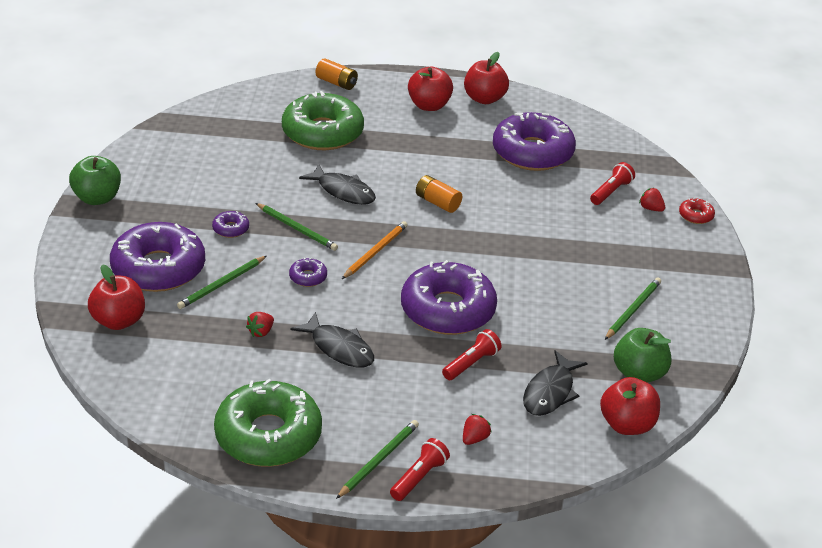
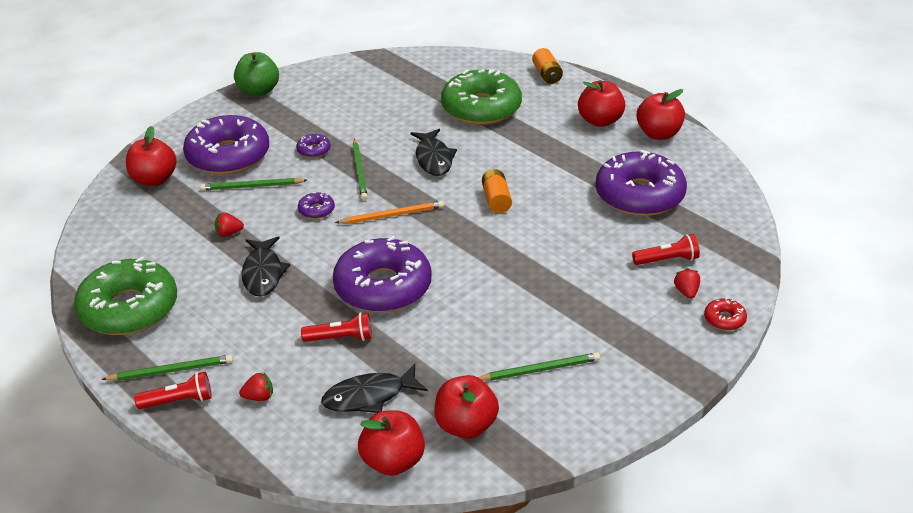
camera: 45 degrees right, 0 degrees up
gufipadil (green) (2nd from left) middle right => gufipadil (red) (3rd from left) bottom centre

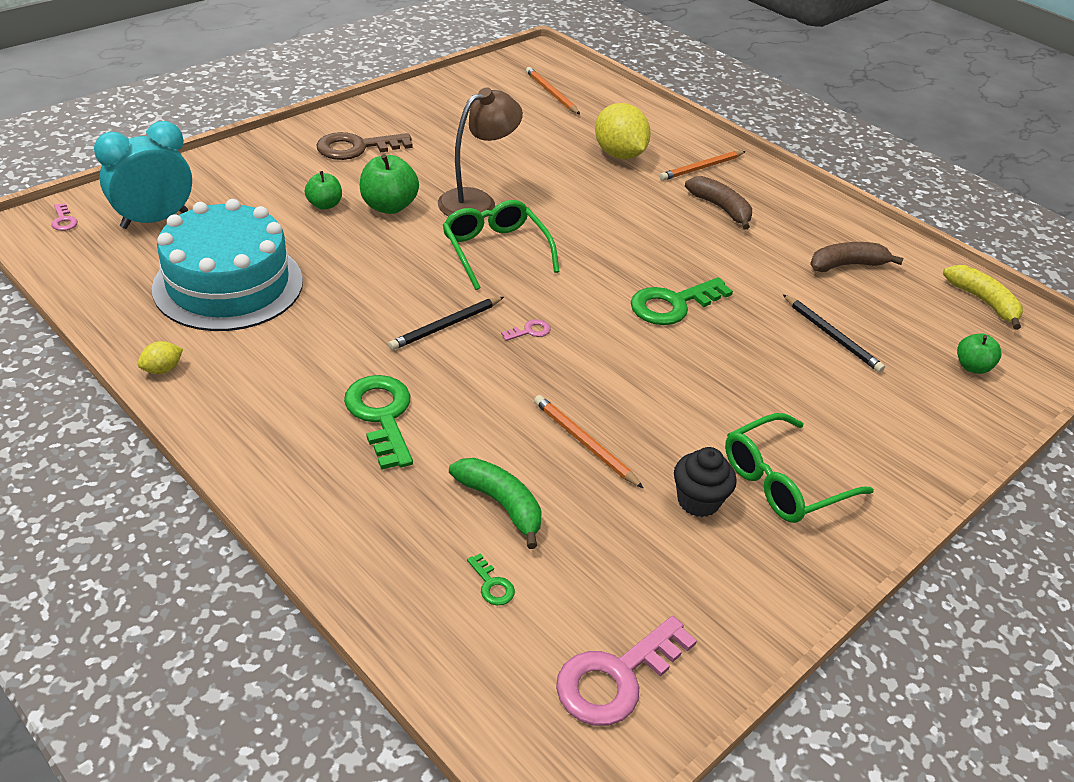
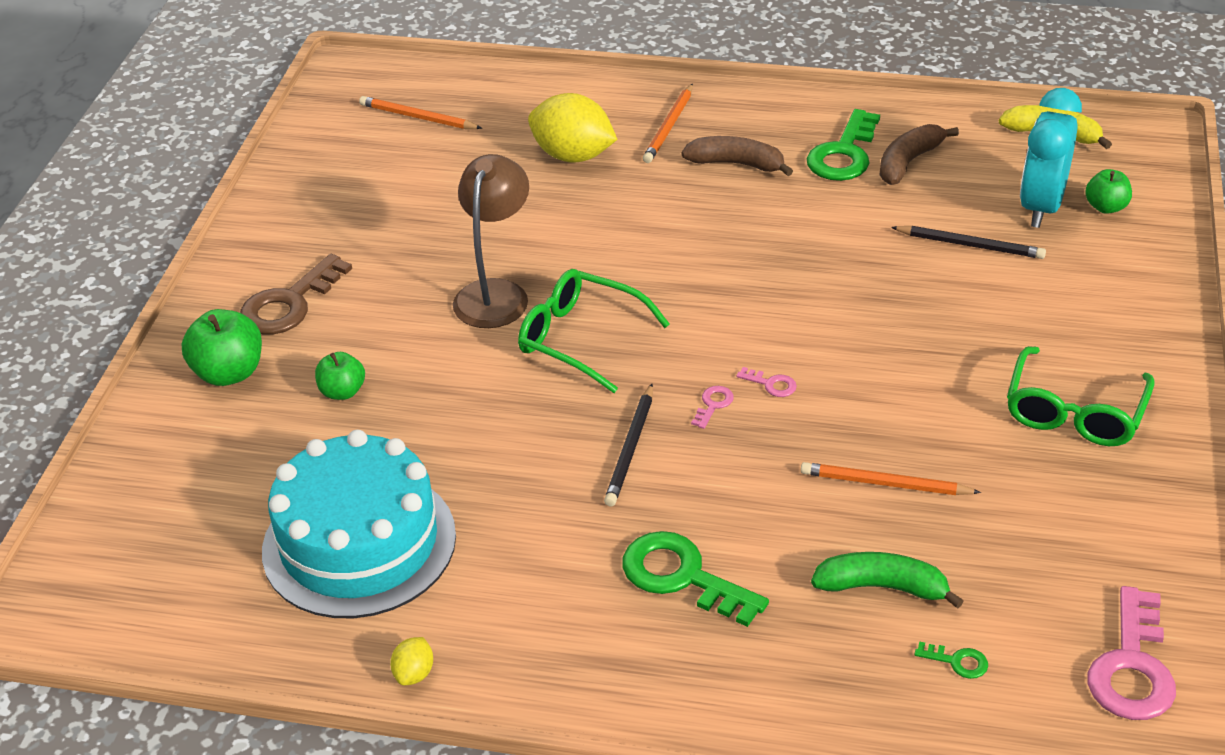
camera: 30 degrees left, 0 degrees up
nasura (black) centre => nothing
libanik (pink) (1st from left in the first image) top left => libanik (pink) (2nd from left) centre, move
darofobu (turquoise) top left => darofobu (turquoise) top right, move
gufipadil (green) (2nd from left in the first image) top centre => gufipadil (green) (1st from left) middle left, move
libanik (green) (3rd from left in the first image) centre => libanik (green) (2nd from left) top right, move

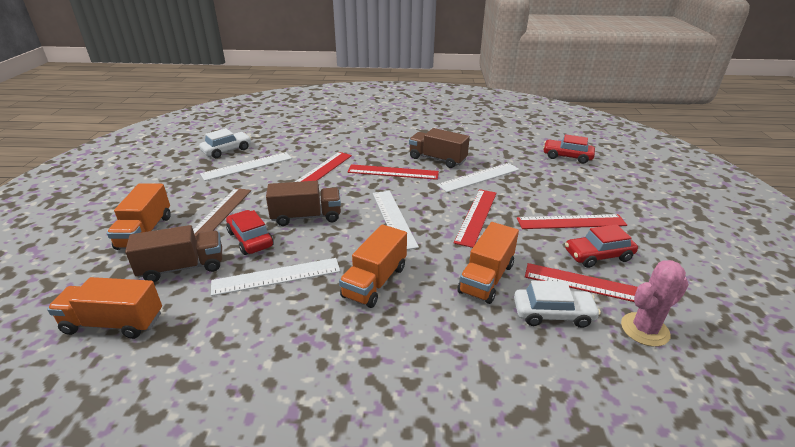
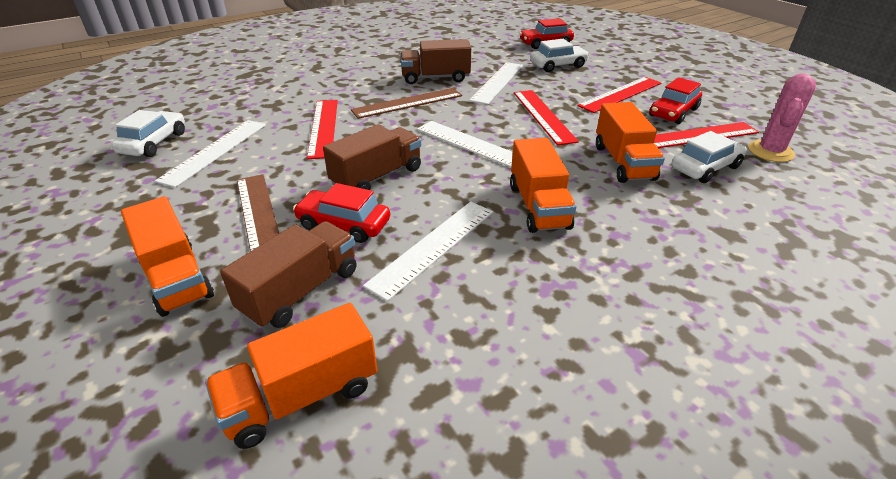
camera: 35 degrees left, 5 degrees up
nothing => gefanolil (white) (2nd from left) top centre
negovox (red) (2nd from left) centre => negovox (brown) (2nd from left) top centre

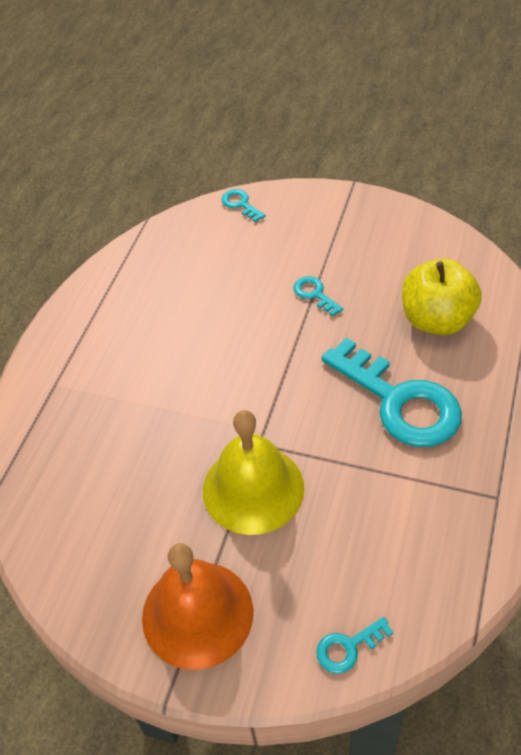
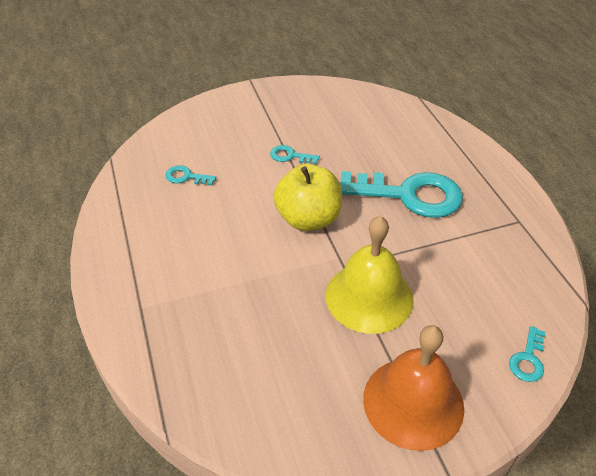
camera: 40 degrees left, 5 degrees down
libanik (turquoise) (1st from left) top centre => libanik (turquoise) (1st from left) middle left, move
gufipadil (yellow) middle right => gufipadil (yellow) centre, move

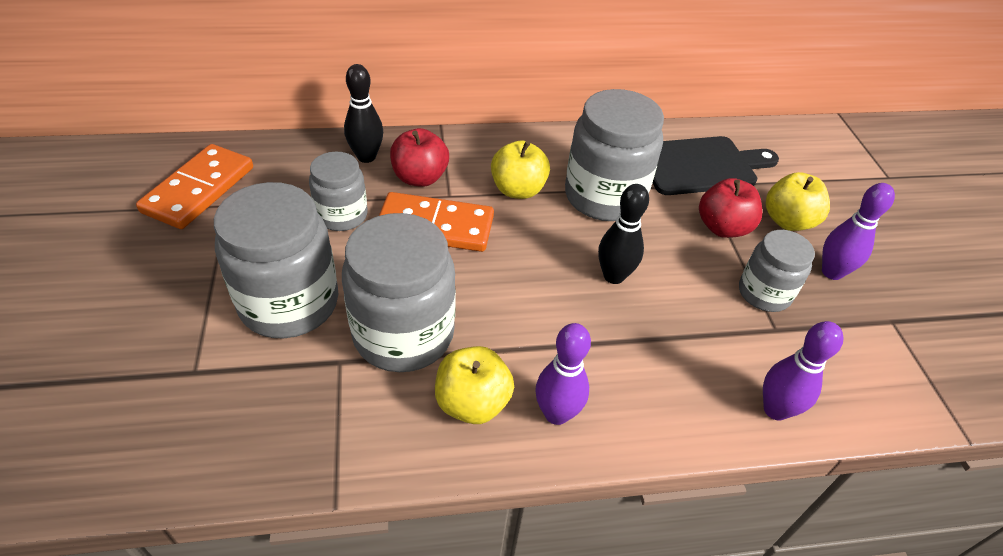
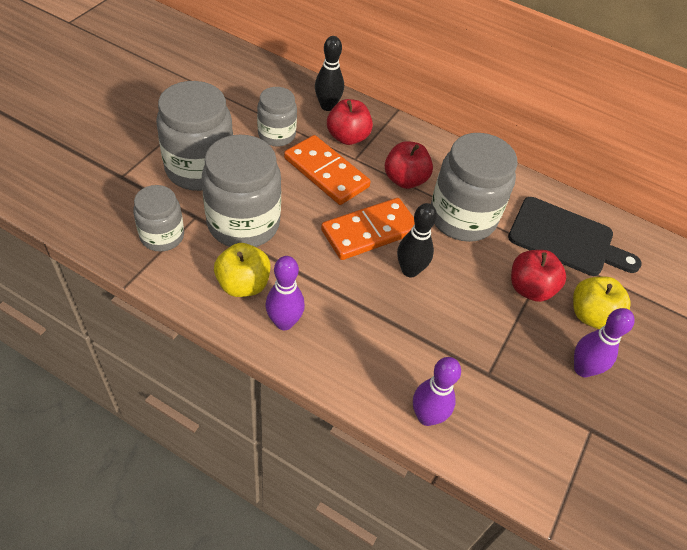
camera: 35 degrees right, 5 degrees up
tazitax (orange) (1st from left in the first image) middle left => tazitax (orange) (2nd from left) centre, move
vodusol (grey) (5th from left in the first image) middle right => vodusol (grey) (1st from left) middle left, move
gufipadil (yellow) (2nd from left) top centre => gufipadil (red) (2nd from left) top centre

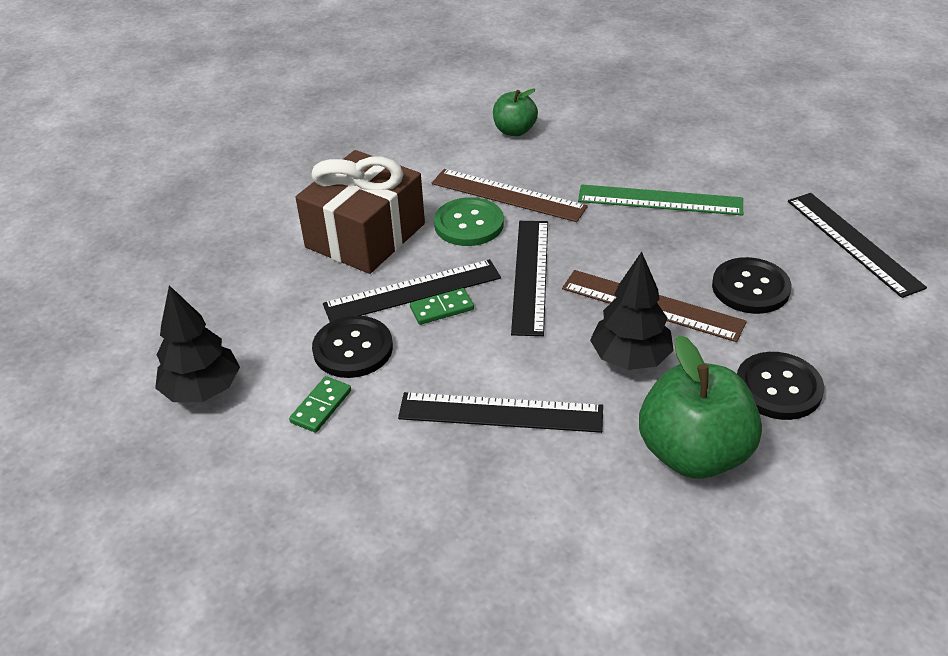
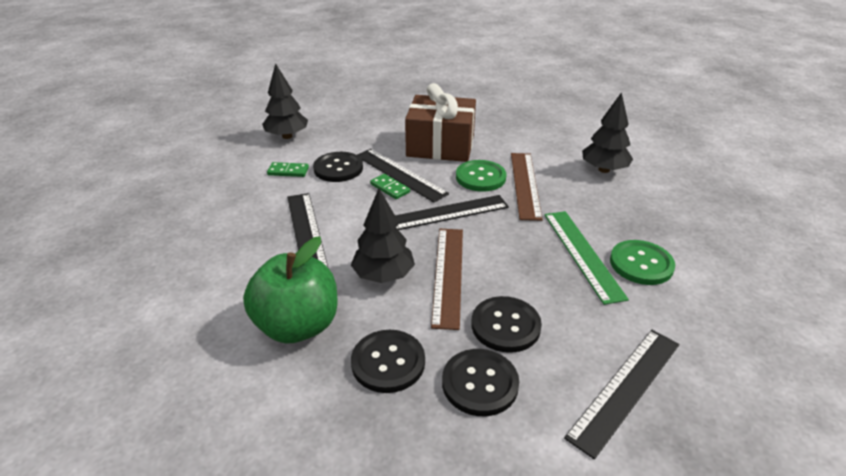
camera: 65 degrees right, 5 degrees down
nothing => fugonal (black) (3rd from left) bottom centre
nothing => fugonal (green) (2nd from left) middle right
gufipadil (green) (1st from left) top centre => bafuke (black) (3rd from left) top right

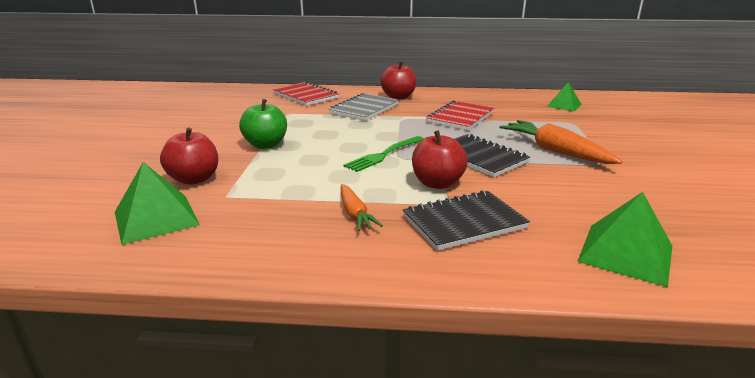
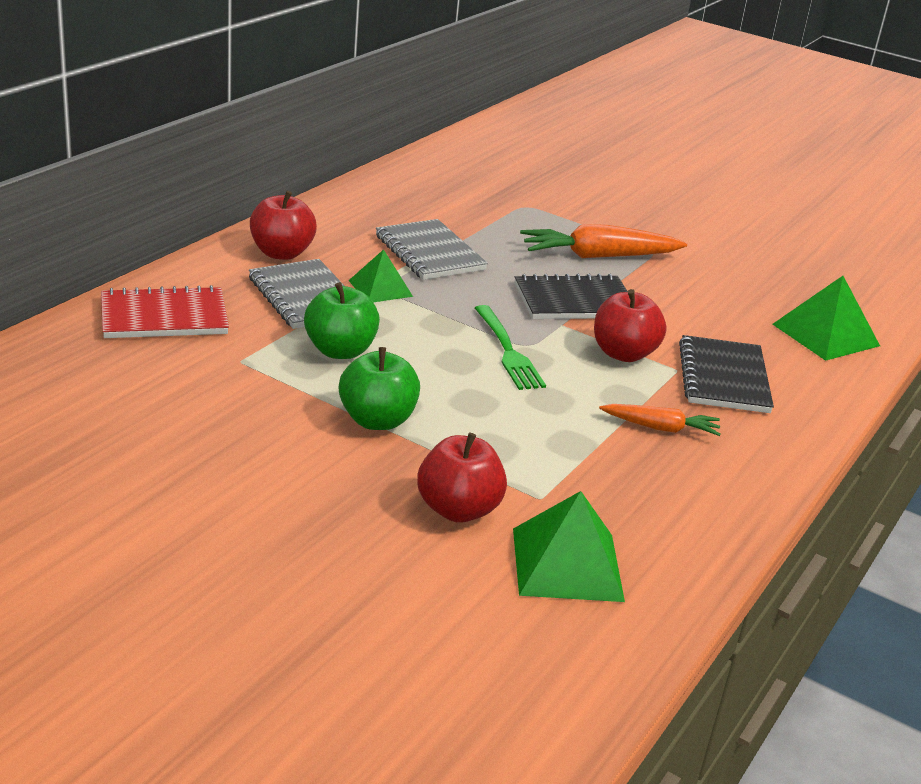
camera: 65 degrees left, 5 degrees up
nothing => gufipadil (green) (1st from left) centre
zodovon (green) (2nd from left in the first image) top right => zodovon (green) (1st from left) centre, move
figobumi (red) (2nd from left) top centre => figobumi (grey) (2nd from left) top centre

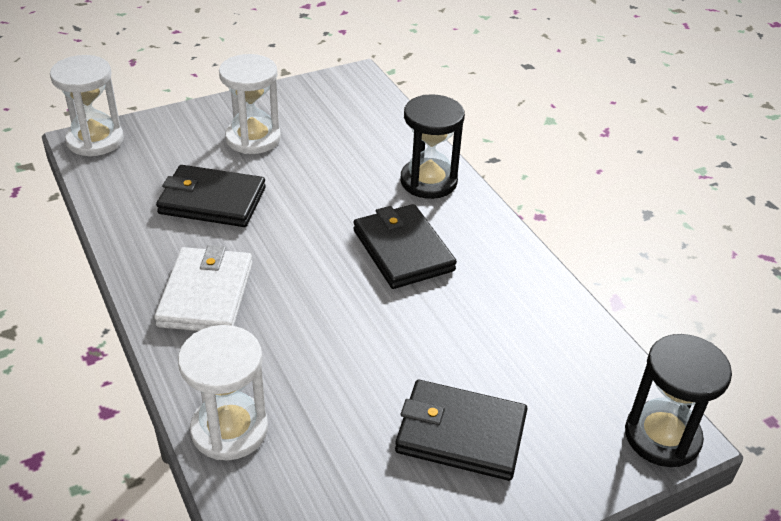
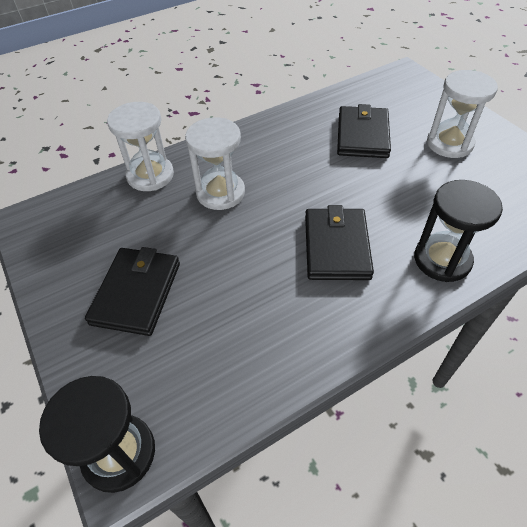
camera: 90 degrees right, 10 degrees up
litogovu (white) middle left => nothing
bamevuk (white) (1st from left in the first image) top left => bamevuk (white) (2nd from left) top centre, move
litogovu (black) (2nd from left) centre, 60 degrees counterclockwise

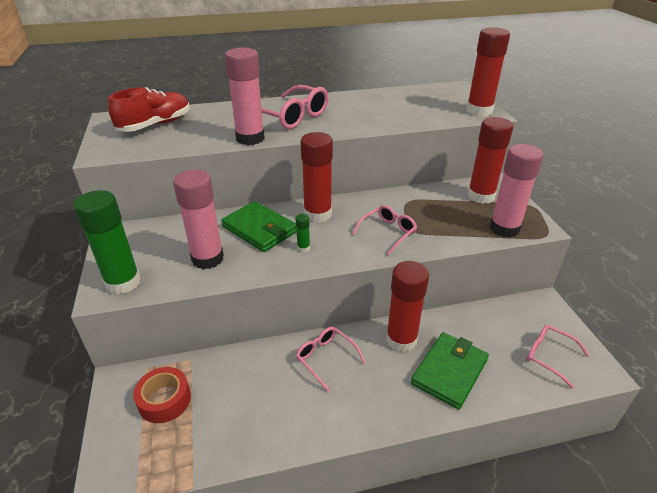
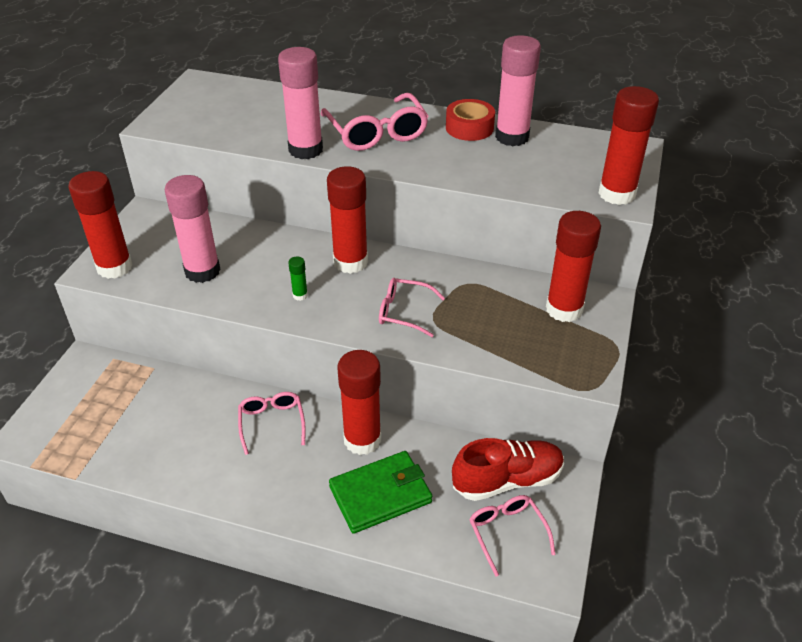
camera: 30 degrees right, 5 degrees up
litogovu (green) (1st from left) centre => nothing
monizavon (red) top left => monizavon (red) bottom centre, move
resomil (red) bottom left => resomil (red) top centre, move
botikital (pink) (3rd from left) middle right => botikital (pink) (3rd from left) top centre, move
botikital (green) (1st from left) middle left => botikital (red) (1st from left) middle left
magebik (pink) (3rd from left) centre, 150 degrees counterclockwise

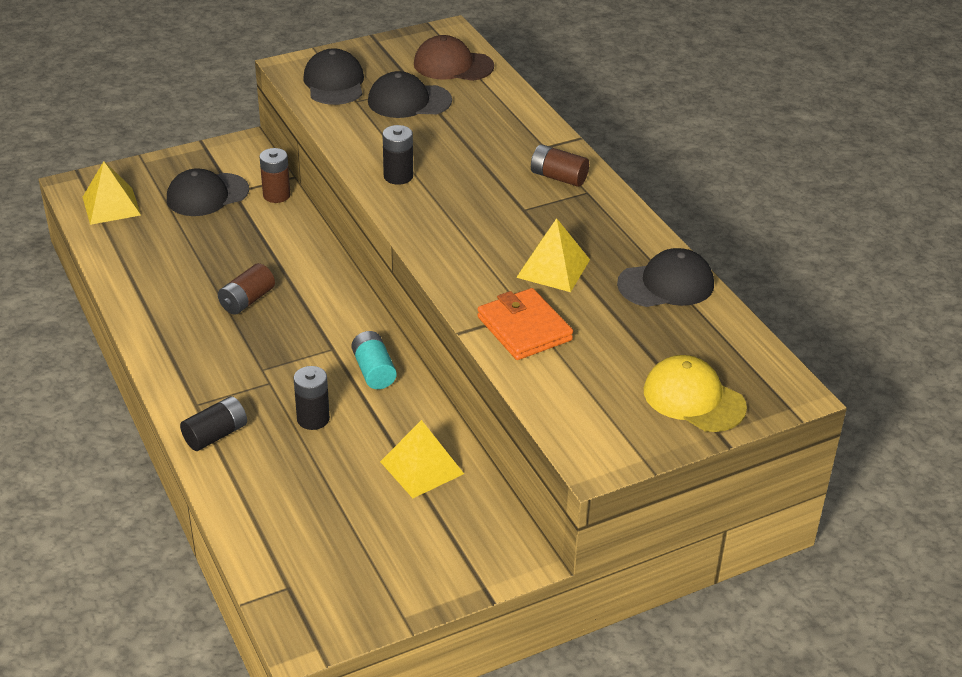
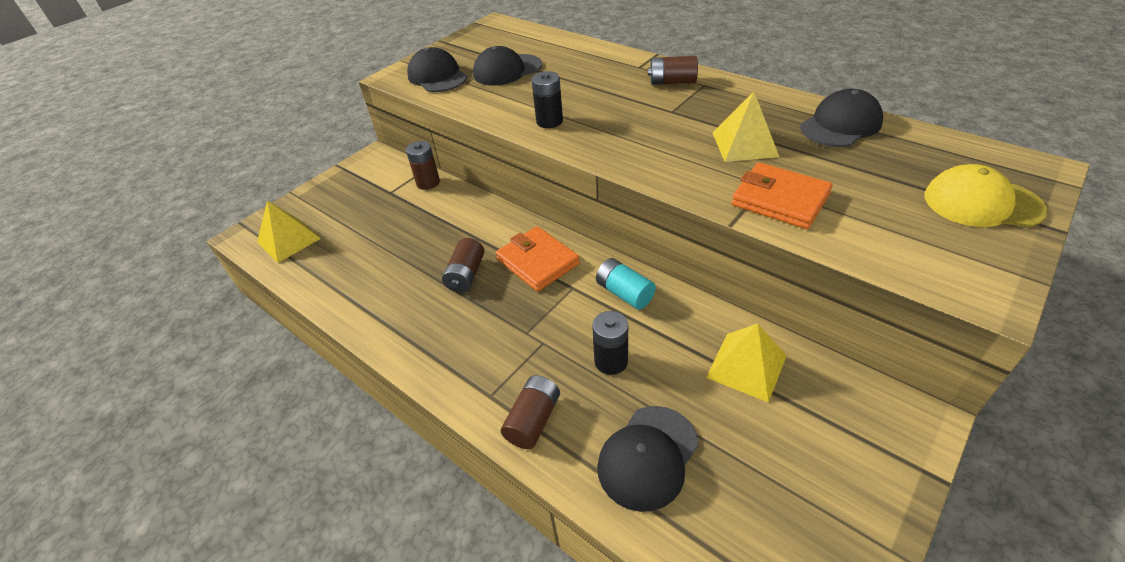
camera: 20 degrees left, 5 degrees up
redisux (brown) top centre => nothing
nothing => litogovu (orange) (1st from left) centre
redisux (black) (1st from left in the first image) top left => redisux (black) (3rd from left) bottom centre, move
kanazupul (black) (1st from left) middle left => kanazupul (brown) (3rd from left) bottom centre

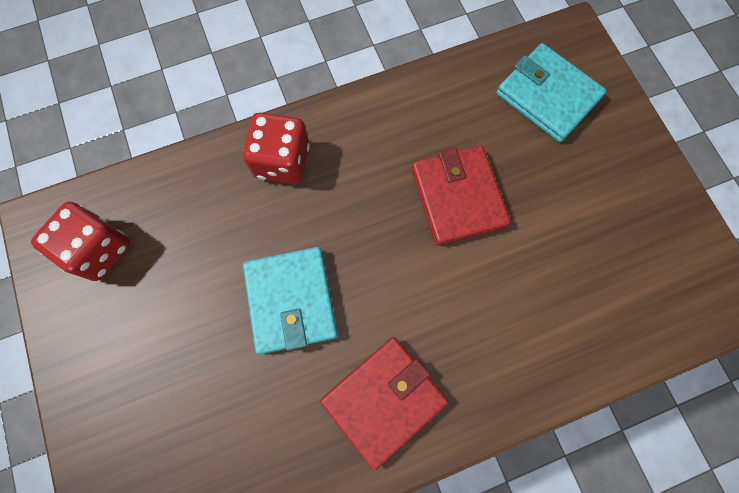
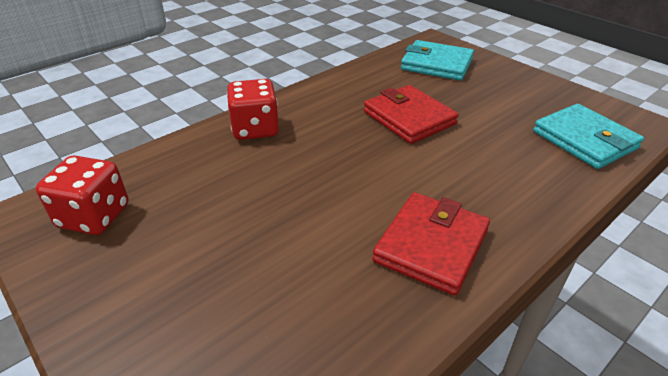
camera: 20 degrees left, 35 degrees down
litogovu (turquoise) (1st from left in the first image) centre => litogovu (turquoise) (2nd from left) middle right, move

